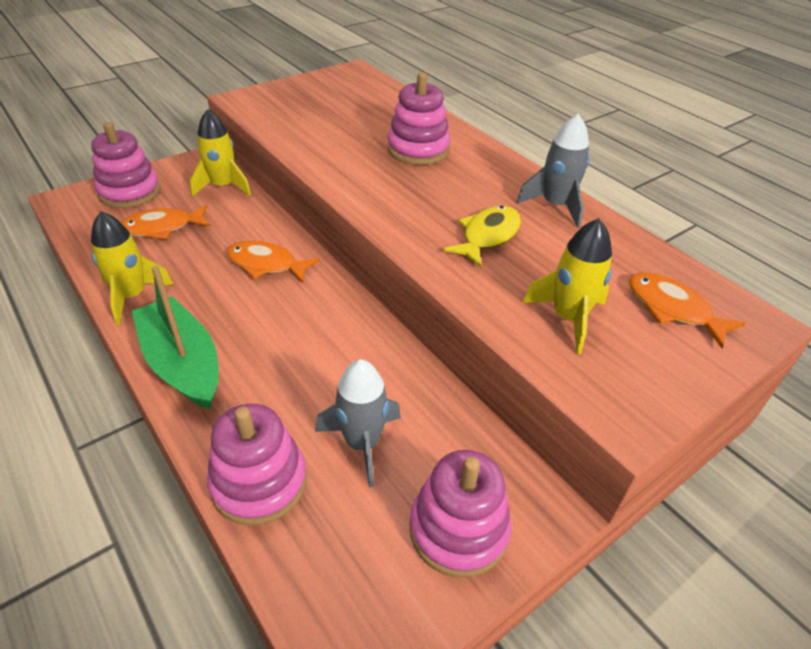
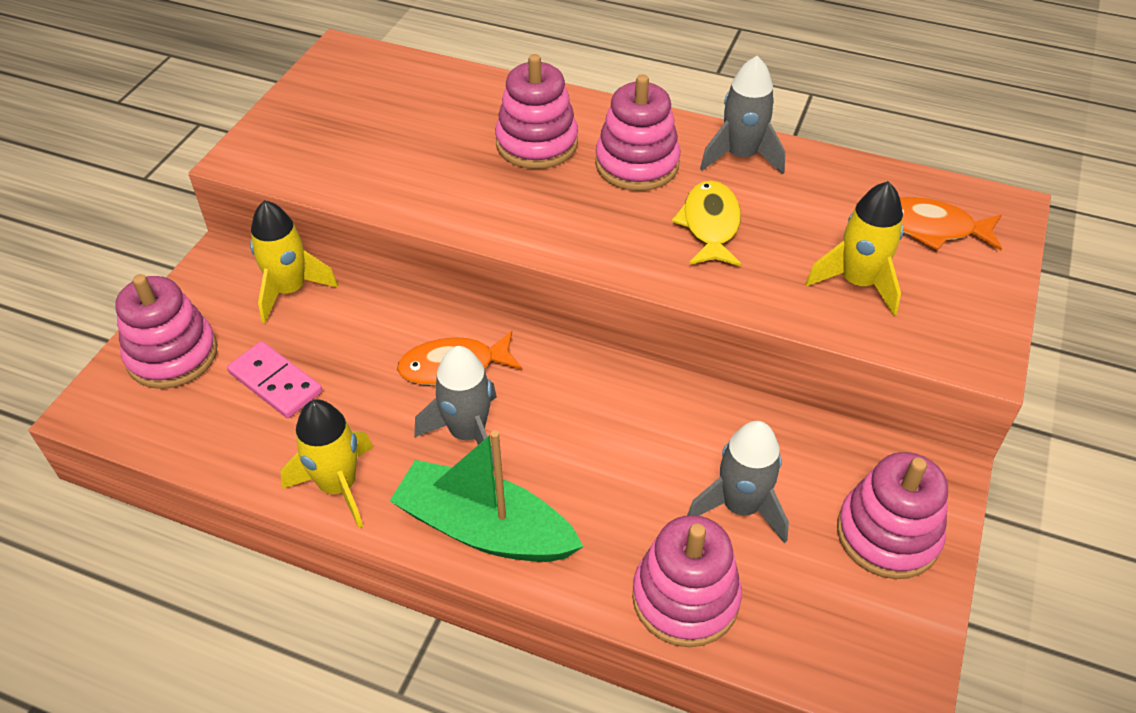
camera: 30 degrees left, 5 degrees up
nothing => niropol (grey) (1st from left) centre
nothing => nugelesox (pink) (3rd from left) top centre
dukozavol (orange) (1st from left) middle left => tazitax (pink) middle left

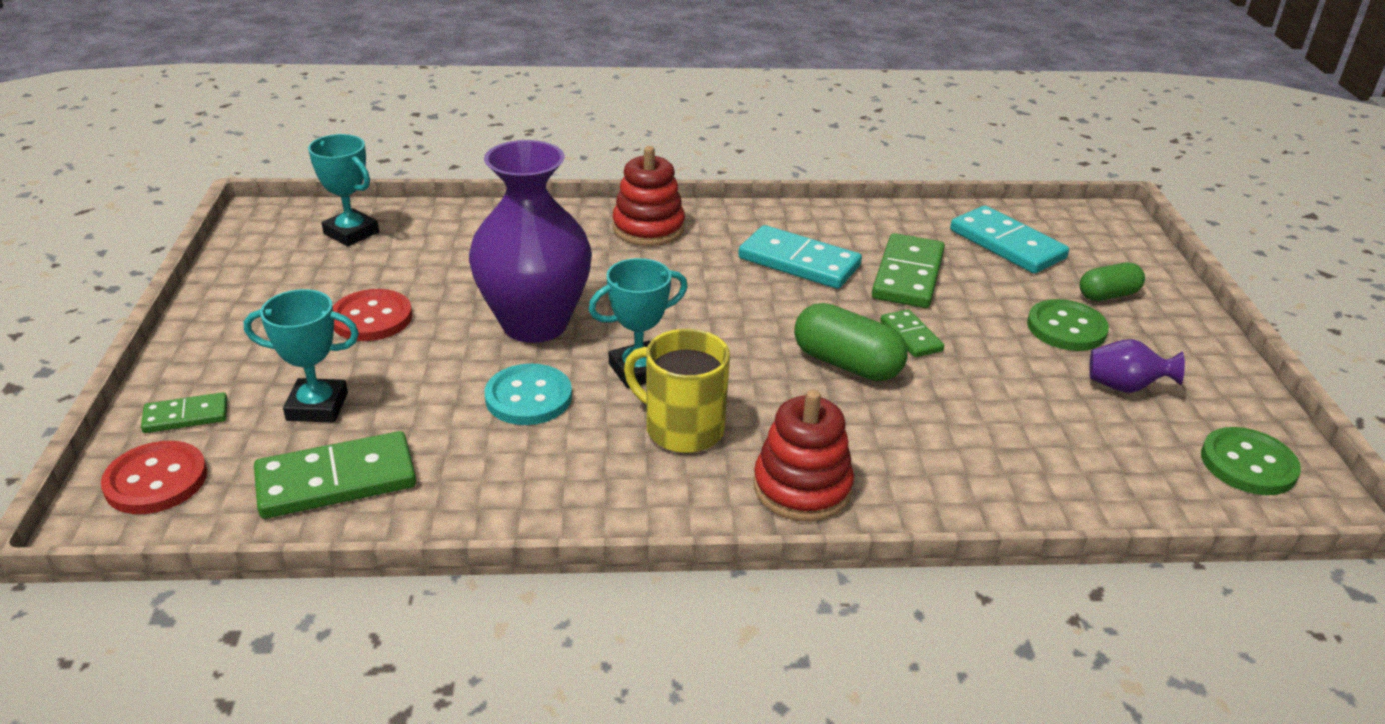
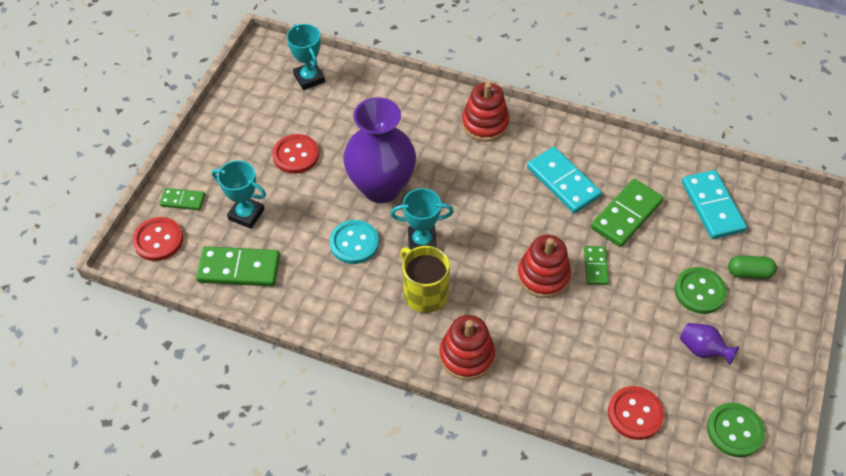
camera: 25 degrees right, 20 degrees up
nothing => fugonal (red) (3rd from left) bottom right
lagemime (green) (1st from left) centre => nugelesox (red) (3rd from left) centre

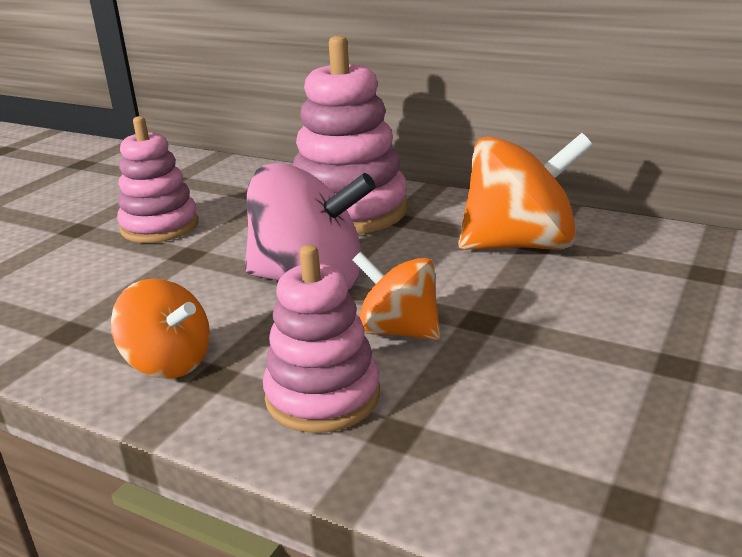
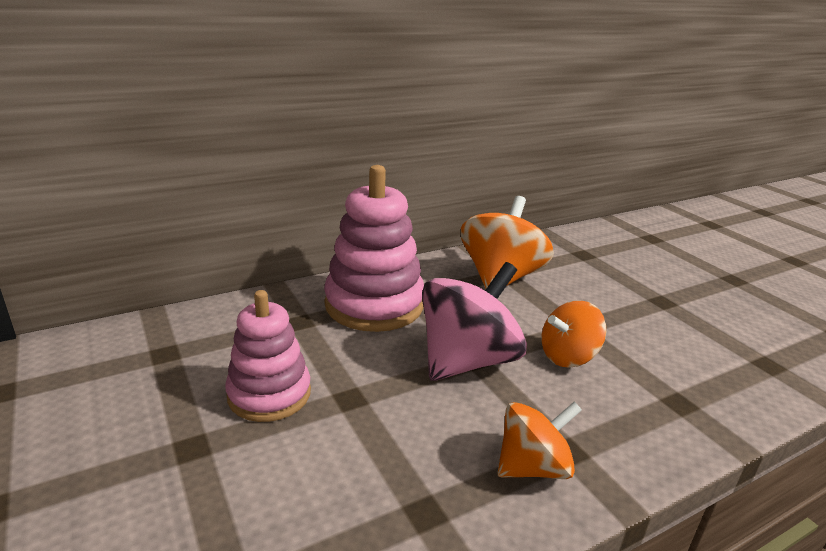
camera: 60 degrees left, 0 degrees up
nugelesox (pink) (2nd from left) centre => nothing

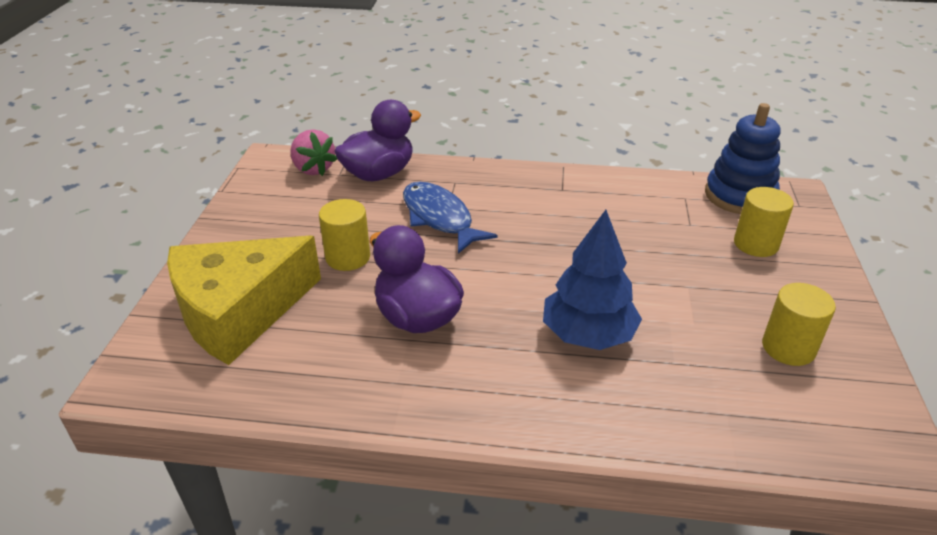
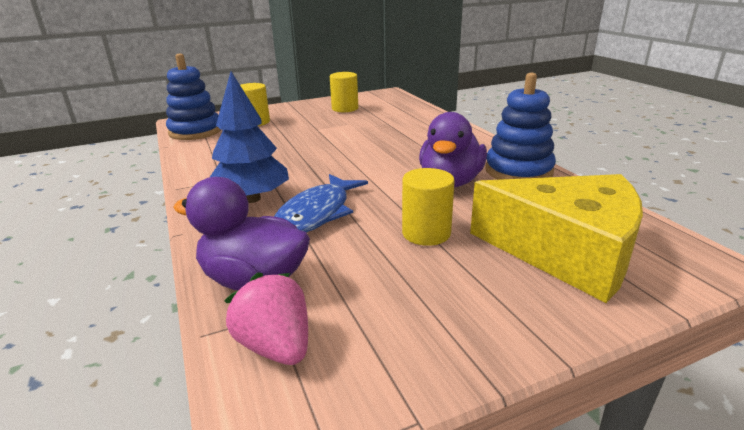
camera: 120 degrees left, 10 degrees down
nothing => nugelesox (blue) (2nd from left) top right
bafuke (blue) centre => bafuke (blue) top centre, move
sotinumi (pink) top centre => sotinumi (pink) bottom centre, 60 degrees counterclockwise

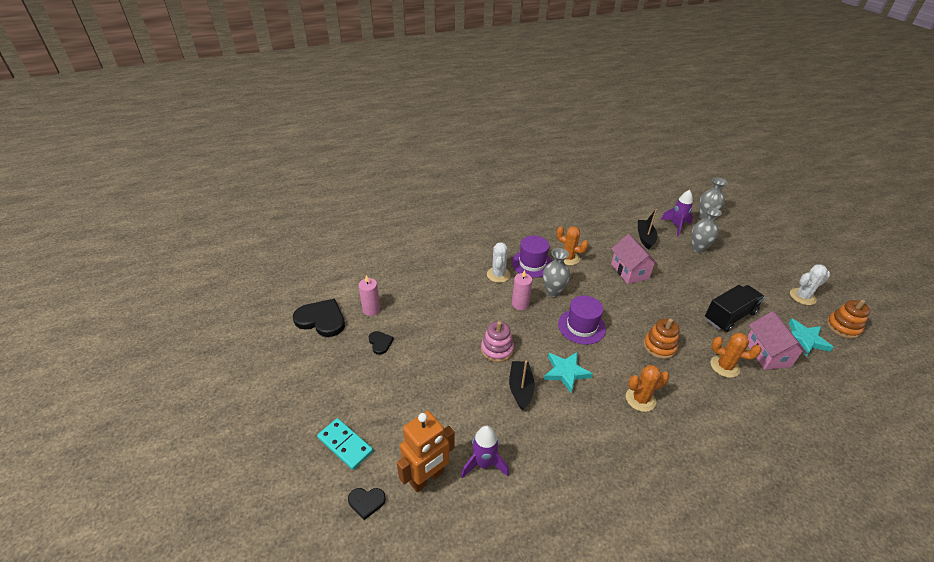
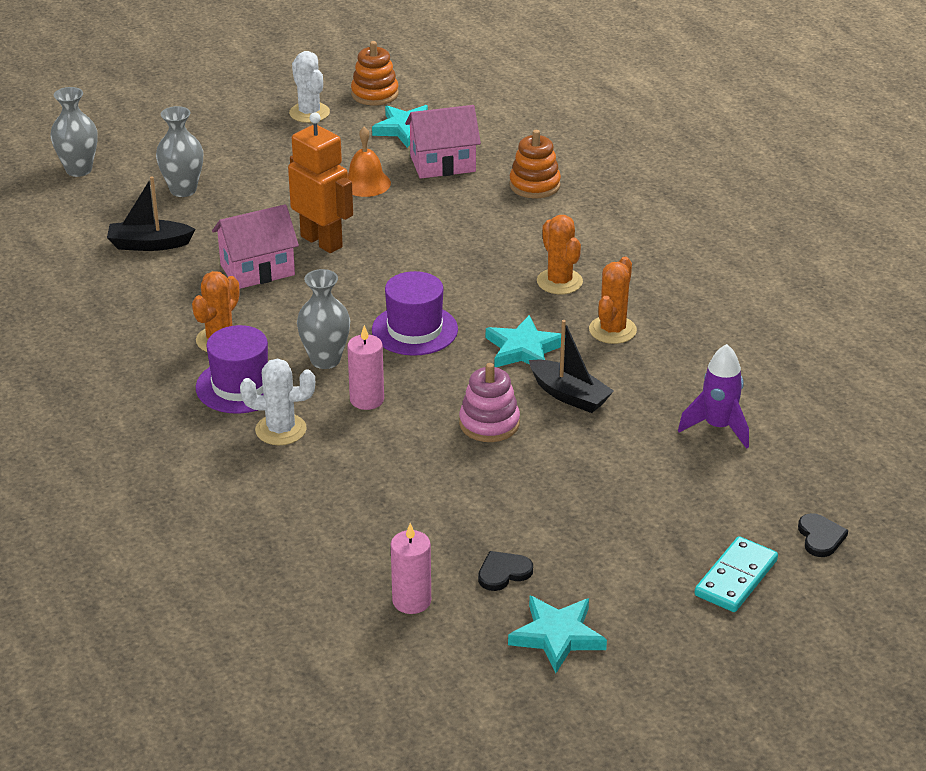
camera: 95 degrees left, 5 degrees down
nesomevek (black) (1st from left) centre => nothing
niropol (purple) (2nd from left) middle right => nothing
nothing => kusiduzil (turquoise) (3rd from left) bottom centre
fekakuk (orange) bottom centre => fekakuk (orange) top centre, move
nugelesox (orange) (1st from left in the first image) middle right => nugelesox (orange) (2nd from left) top centre, move
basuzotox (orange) (3rd from left) middle right => basuzotox (orange) (3rd from left) centre, move
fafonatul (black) middle right => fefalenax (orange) top centre
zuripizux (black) (1st from left in the first image) bottom centre => zuripizux (black) (2nd from left) centre, 135 degrees counterclockwise

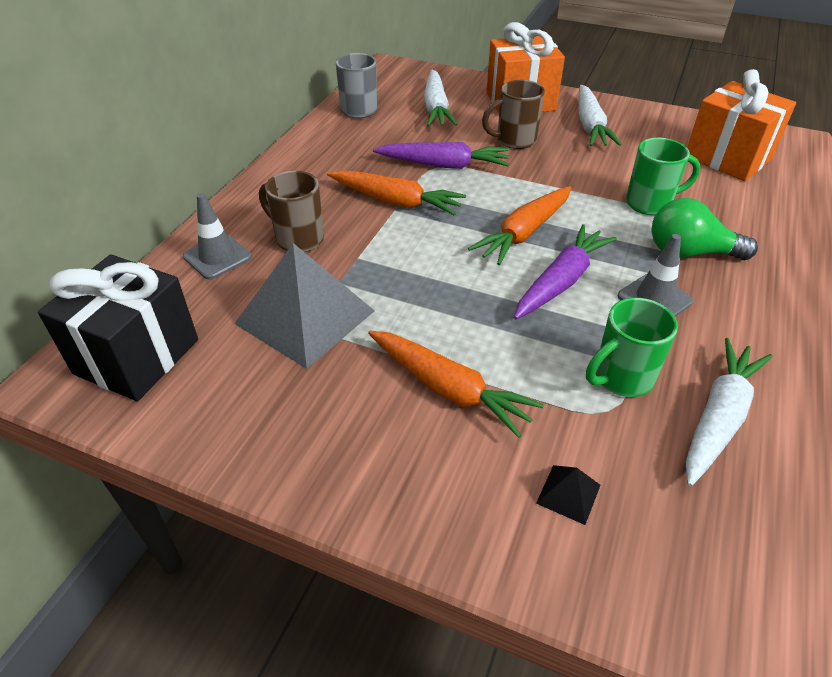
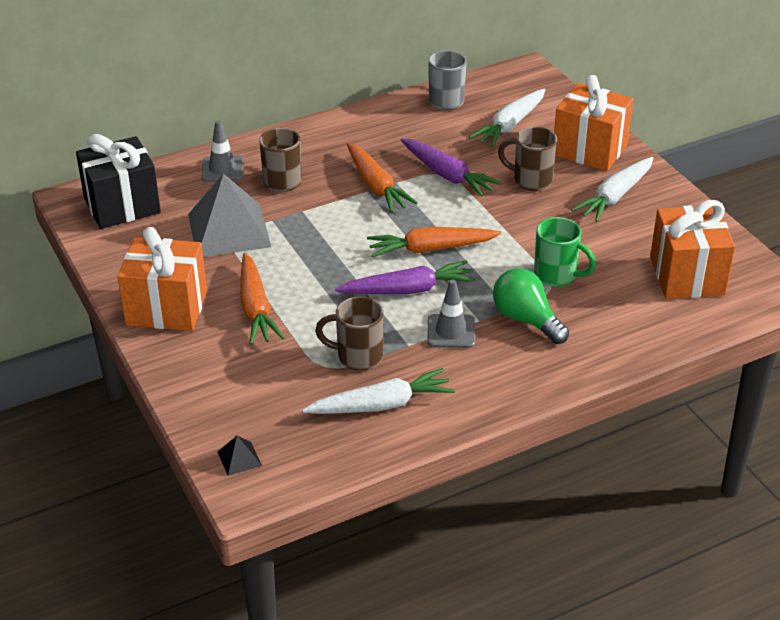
camera: 40 degrees right, 5 degrees down
nothing => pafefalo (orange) (1st from left) middle left
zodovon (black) bottom right => zodovon (black) bottom left, move
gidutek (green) (1st from left) middle right => gidutek (brown) (2nd from left) centre

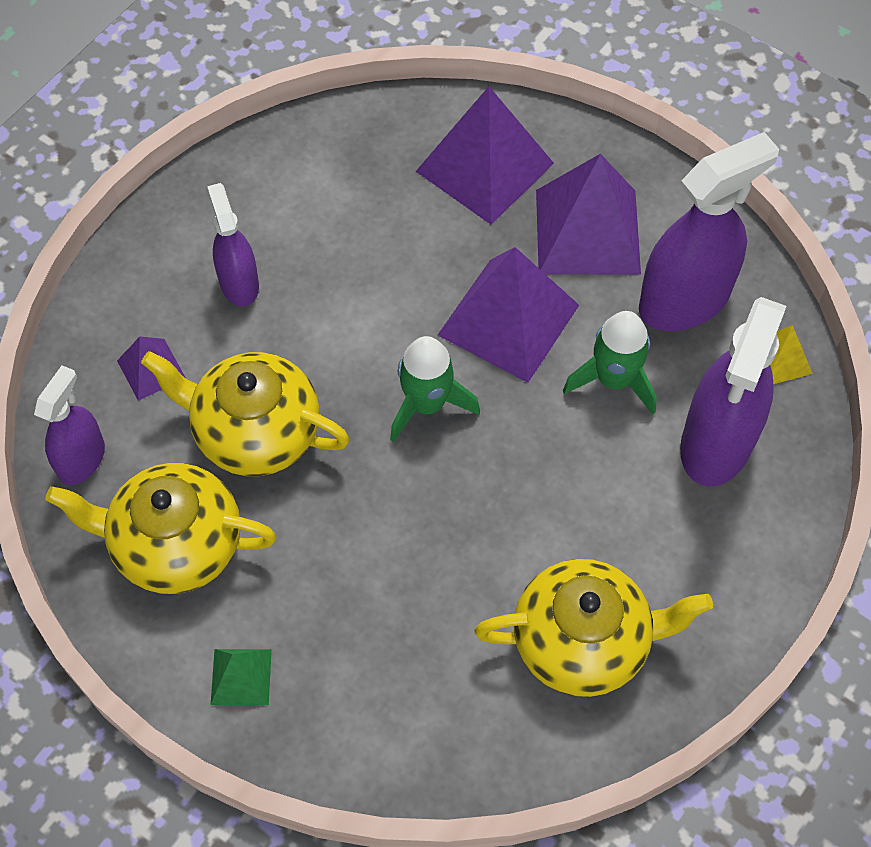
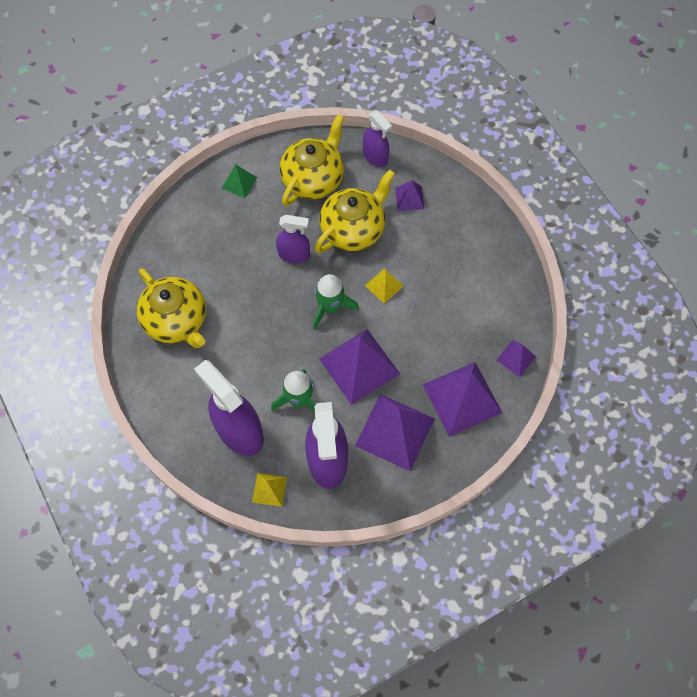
camera: 115 degrees right, 5 degrees up
nothing => zodovon (yellow) (2nd from left) centre
nothing => zodovon (purple) (5th from left) middle right
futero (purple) (2nd from left) top left => futero (purple) (2nd from left) centre, move
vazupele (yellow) (3rd from left in the first image) bottom right => vazupele (yellow) (1st from left) middle left, 60 degrees counterclockwise

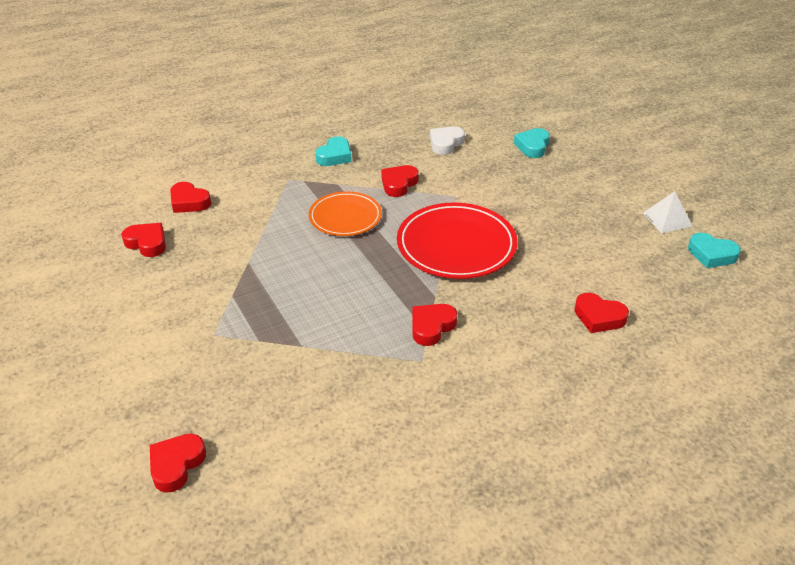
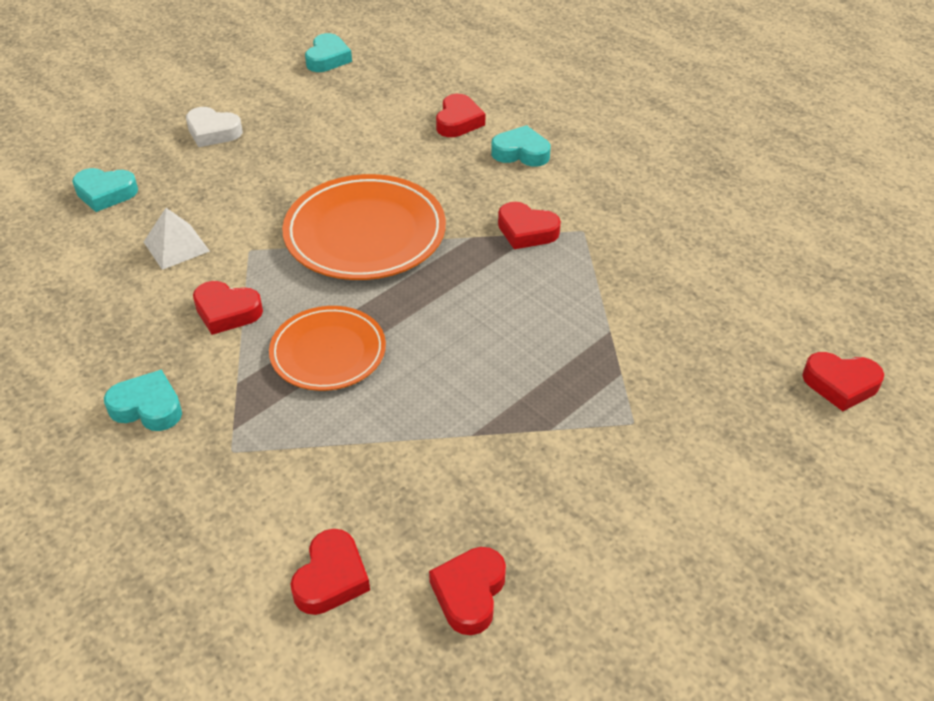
camera: 105 degrees left, 5 degrees up
nothing => nesomevek (turquoise) (4th from left) top centre
nesomevek (white) top centre => nesomevek (white) top left, move
zodovon (white) middle right => zodovon (white) middle left, move
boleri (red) centre => boleri (orange) (2nd from left) top centre

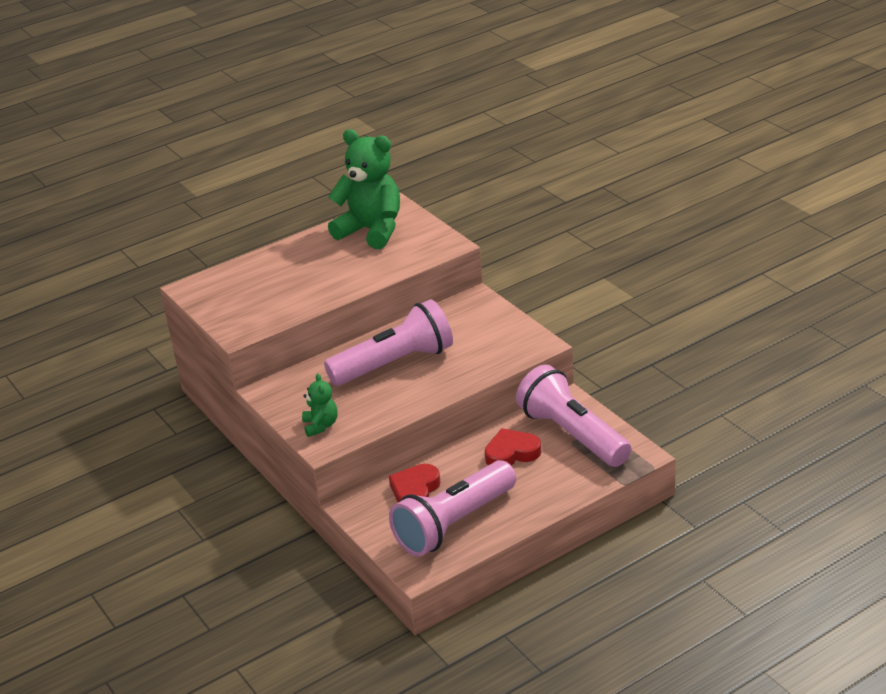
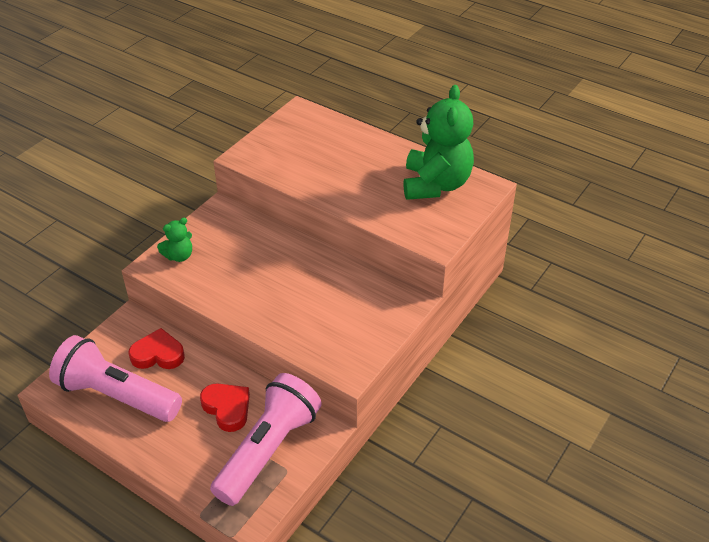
camera: 65 degrees right, 10 degrees up
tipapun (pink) (1st from left) centre => nothing

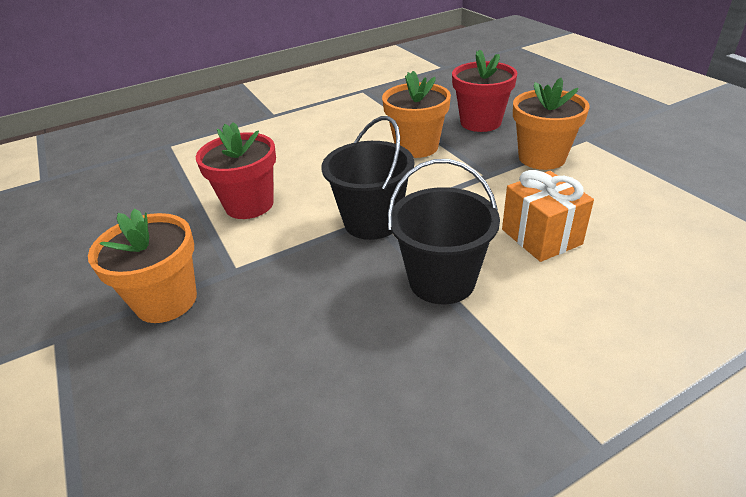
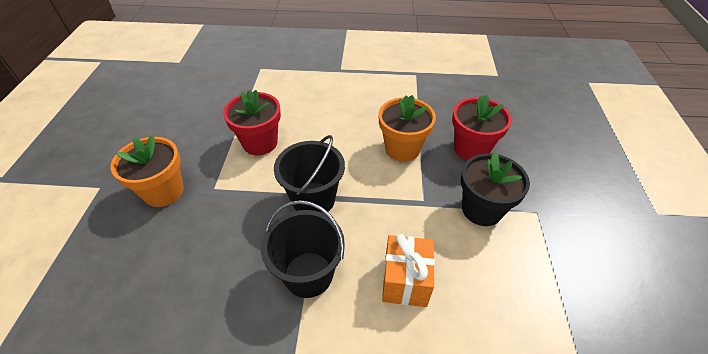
camera: 30 degrees right, 10 degrees up
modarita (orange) (3rd from left) top right => modarita (black) middle right

